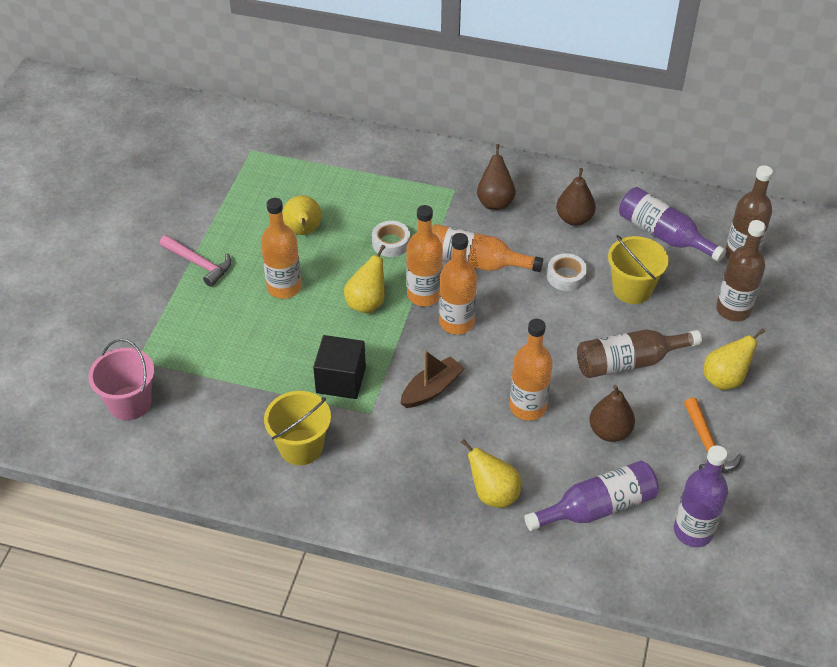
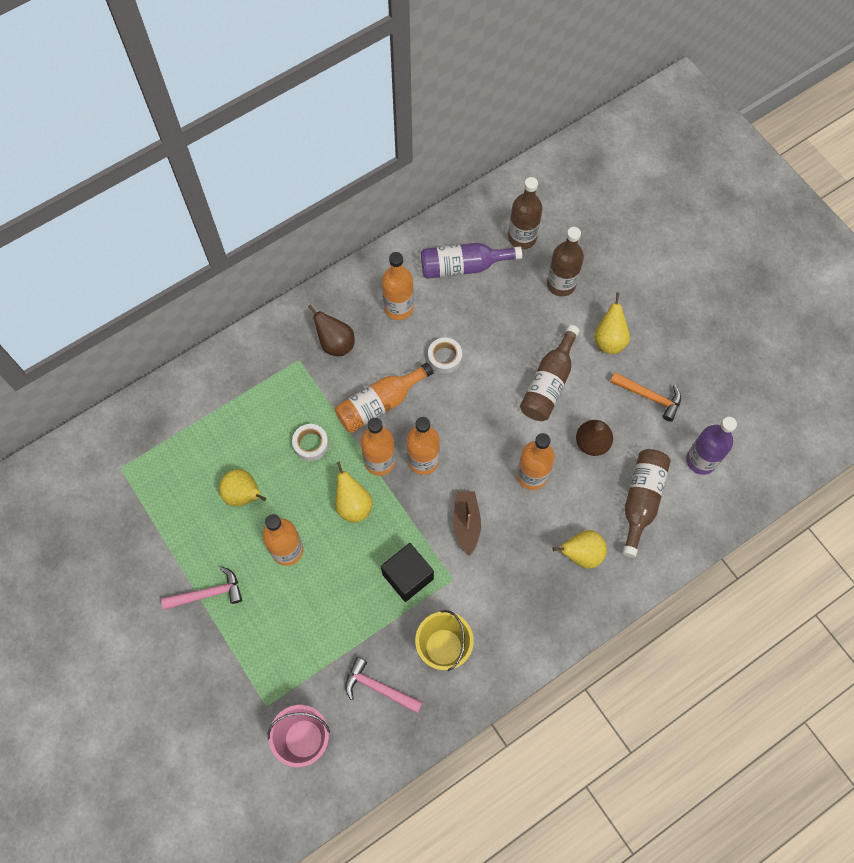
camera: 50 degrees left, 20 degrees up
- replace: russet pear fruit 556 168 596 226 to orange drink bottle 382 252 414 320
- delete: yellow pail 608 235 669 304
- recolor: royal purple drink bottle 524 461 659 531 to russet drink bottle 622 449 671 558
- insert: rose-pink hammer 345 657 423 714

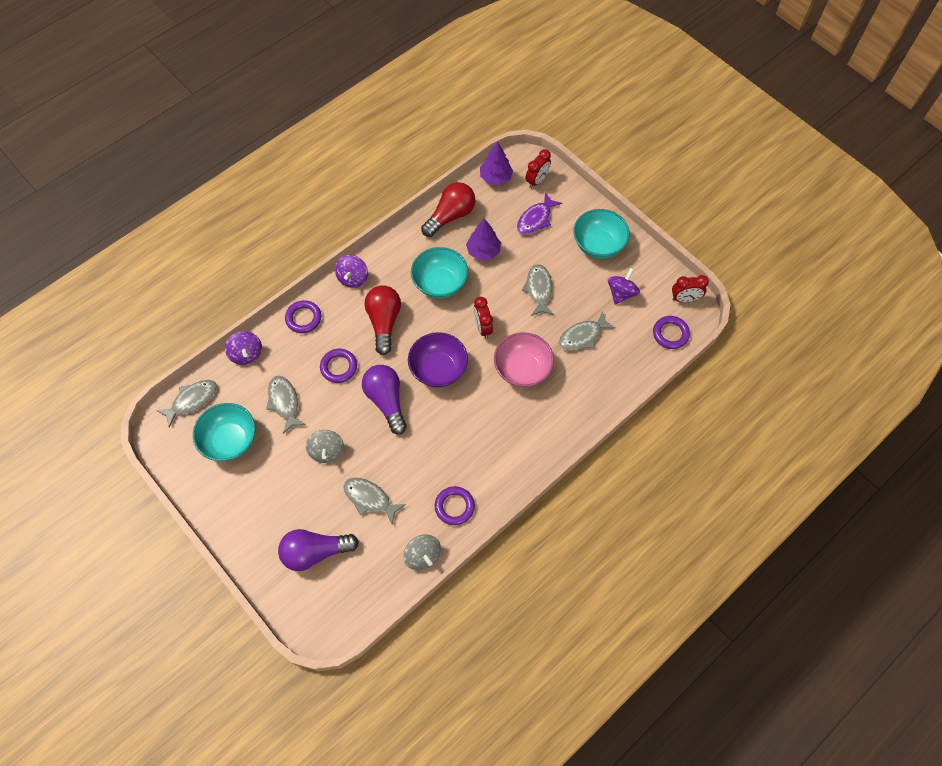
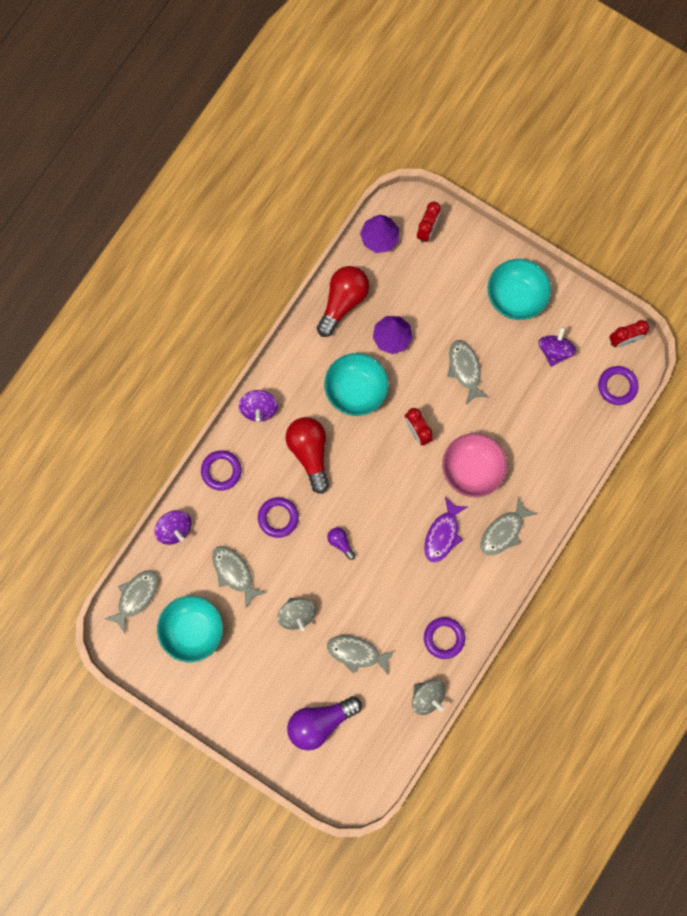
camera: 15 degrees left, 15 degrees up
- move: royal purple fish 517 192 562 235 to 424 497 467 563
- move: ash-grey fish 559 311 616 350 to 480 497 536 555
- delete: royal purple bowl 408 332 468 388
- resize: royal purple bulb 362 365 407 434 = 327 528 355 560 x0.47

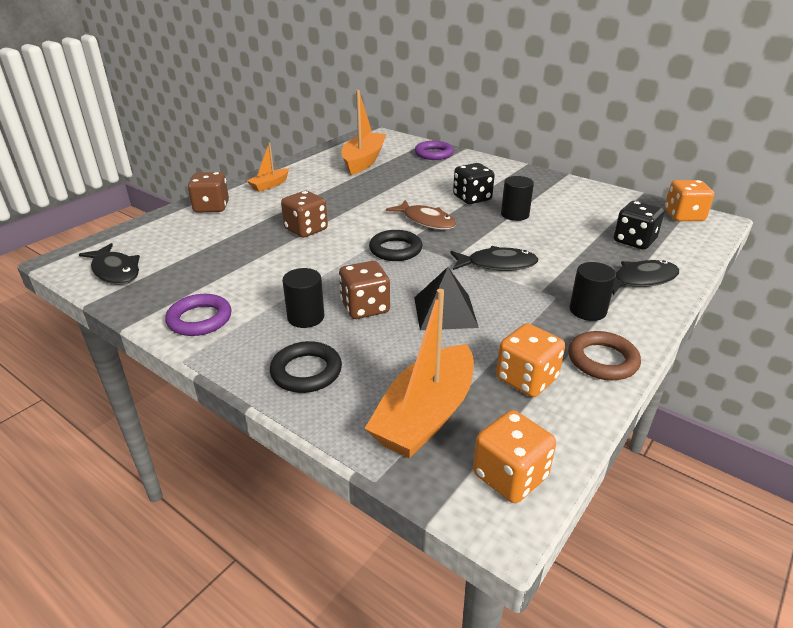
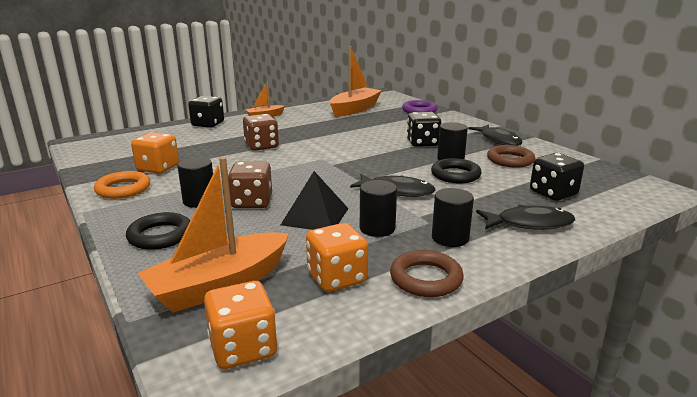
camera: 20 degrees right, 10 degrees down
- recolor: russet game die 188 172 229 213 to jet-black game die 188 96 224 128
- move: orange game die 665 180 714 221 to 131 132 179 174
- delete: russet fish 386 200 456 230
- move: jet-black ring 369 230 422 261 to 431 158 482 183
- move: jet-black fish 79 243 140 284 to 468 124 522 146
- recolor: royal purple ring 165 294 232 336 to orange ring 94 171 150 199
- insert: russet ring 487 145 535 168
- insert: jet-black solid cylinder 360 180 397 237

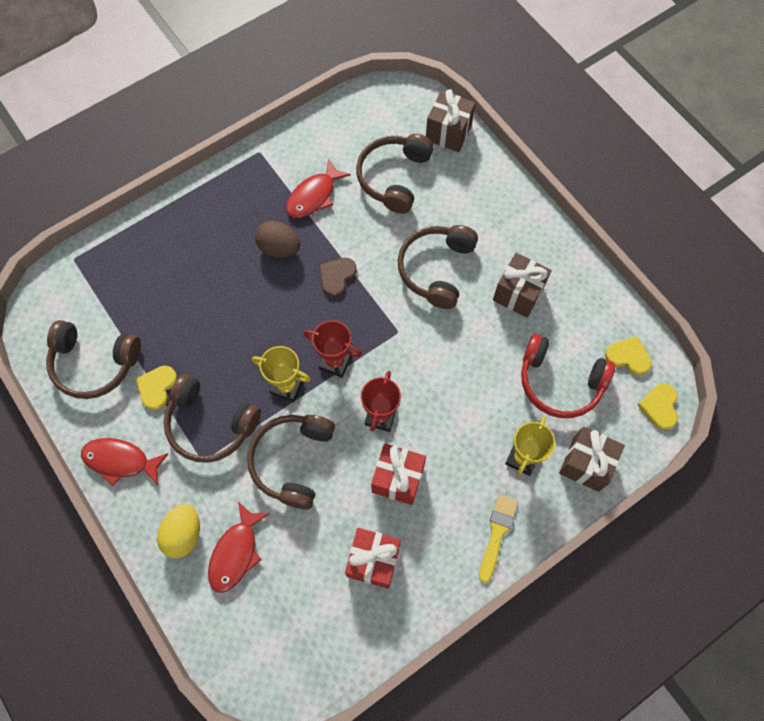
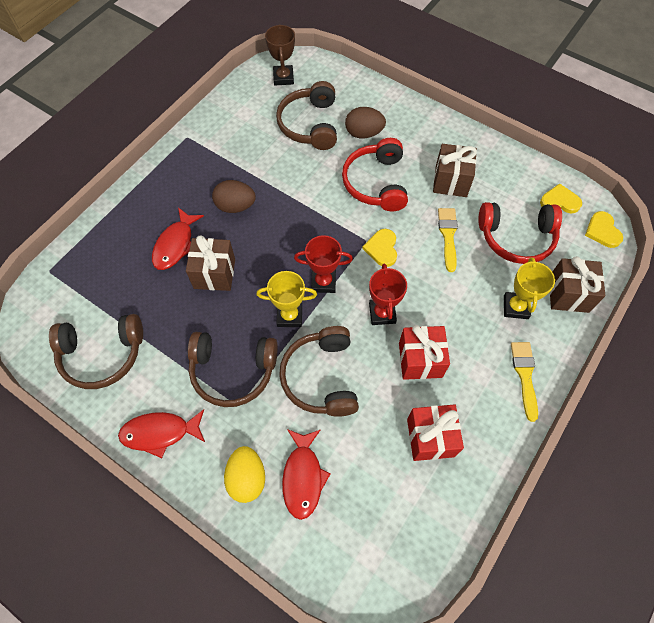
camera: 20 degrees left, 5 degrees down
- move: russet gift 426 89 475 152 to 186 235 235 291
- move: crimson fish 286 158 351 218 to 152 207 204 270
- recolor: russet headset 398 225 478 309 to crimson headset 342 138 408 212
- delete: russet love heart 319 258 357 297
- move: yellow love heart 135 366 178 411 to 362 229 397 267
- insert: russet award cup 265 24 295 85
- insert: russet egg shape 345 107 386 138
- insert: yellow paint brush 438 208 458 272

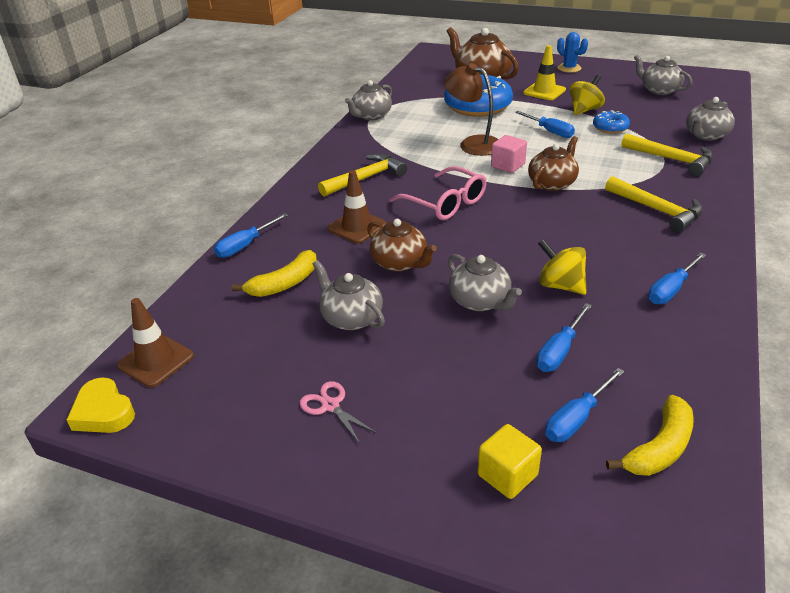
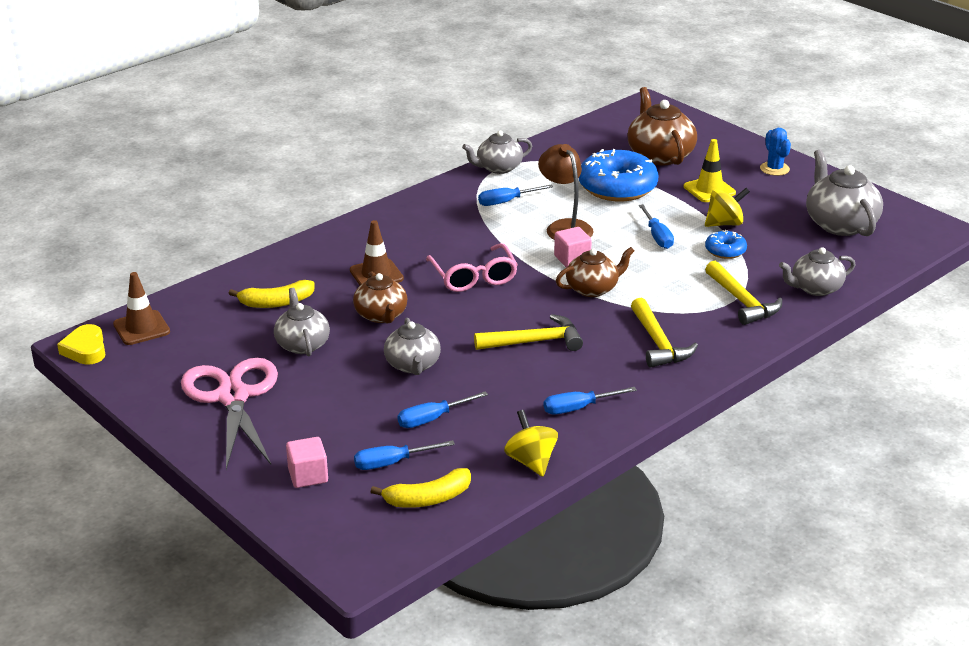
camera: 25 degrees right, 5 degrees down
- resize: ash-grey china teapot 634 55 693 95 = 806 150 883 236 x1.52
- move: yellow hammer 318 153 407 197 to 474 314 583 351
- move: royal blue hand screwdriver 214 213 288 258 to 478 185 553 206
- move: yellow spinning top 538 239 587 295 to 504 410 558 477
- resize: rose-pink shears 300 381 377 443 = 181 358 278 470 x2.48
- recolor: yellow cube 478 424 542 499 to rose-pink cube 286 437 328 488

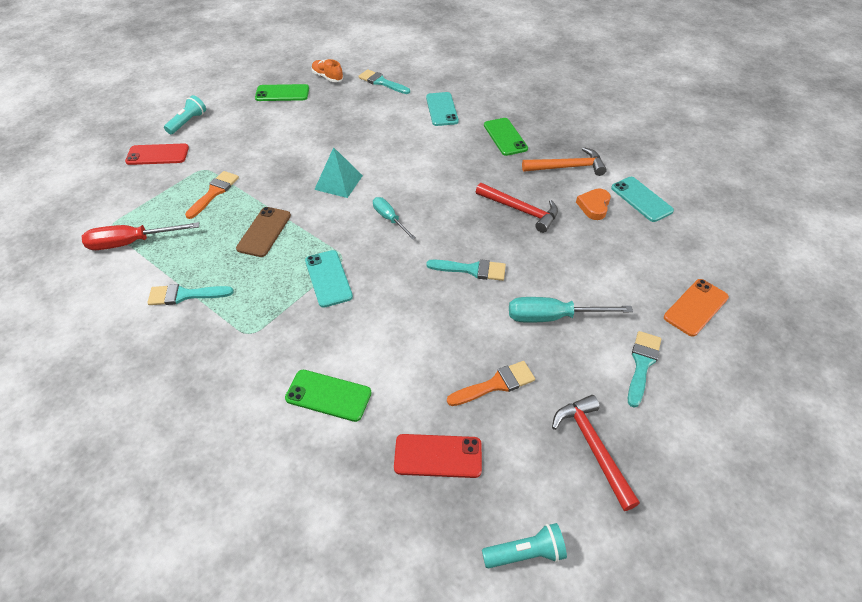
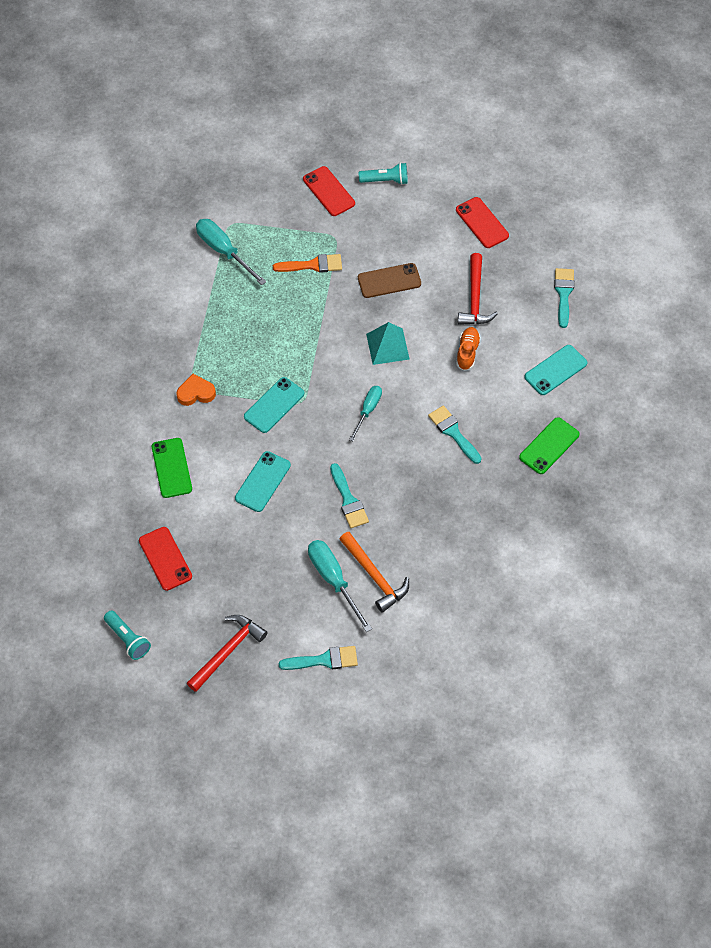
camera: 60 degrees right, 10 degrees up
- move: orange shoe 312 59 343 82 to 456 327 481 371
- recolor: leaf-green mobile phone 255 84 309 101 to crimson mobile phone 456 197 509 248
- move: orange hammer 522 147 607 176 to 339 532 409 613
- move: teal mobile phone 611 177 674 222 to 235 451 291 512
- move: crimson hammer 476 183 558 233 to 458 253 498 325
- move: orange love heart 576 188 611 220 to 176 374 216 406
- move: russet mobile phone 236 207 291 257 to 358 263 421 298
- recolor: crimson hand screwdriver 82 222 199 250 to teal hand screwdriver 196 219 266 285
- delete: orange mobile phone 664 279 729 337
- move: teal paint brush 147 284 234 305 to 428 406 482 464
- delete: orange paint brush 447 361 535 406

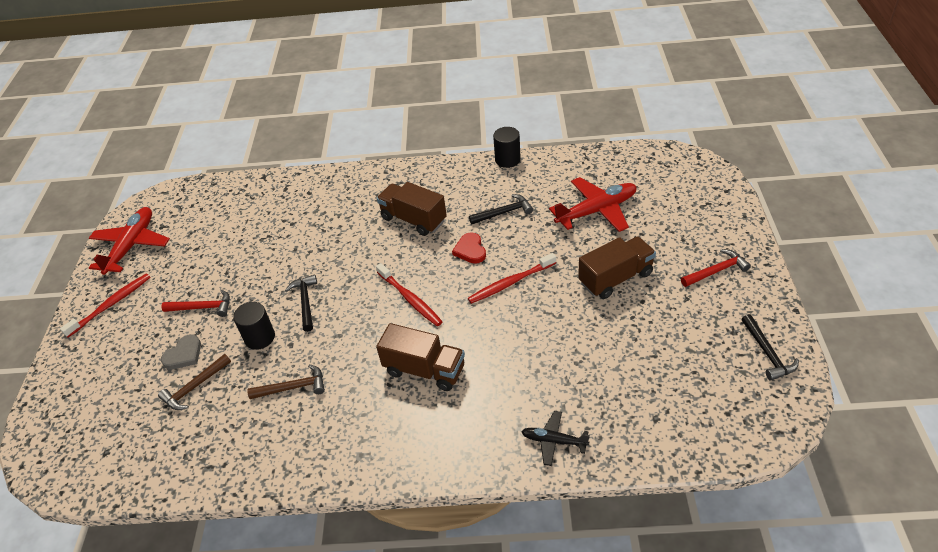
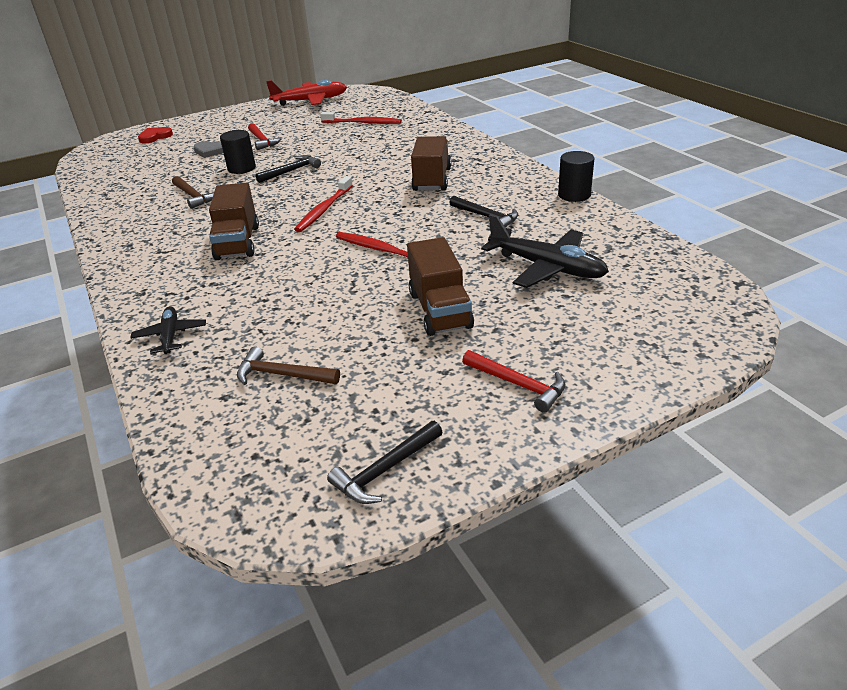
camera: 60 degrees right, 10 degrees down
- recolor: crimson toy plane 549 177 637 232 to jet-black toy plane 481 214 609 288
- move: crimson love heart 452 232 486 264 to 138 127 173 143
- rotate: russet lorry 578 237 656 299 = 407 237 474 336 45 degrees clockwise
- move: crimson dental brush 60 273 150 337 to 320 112 402 124
- move: russet hammer 158 354 231 410 to 237 347 340 385

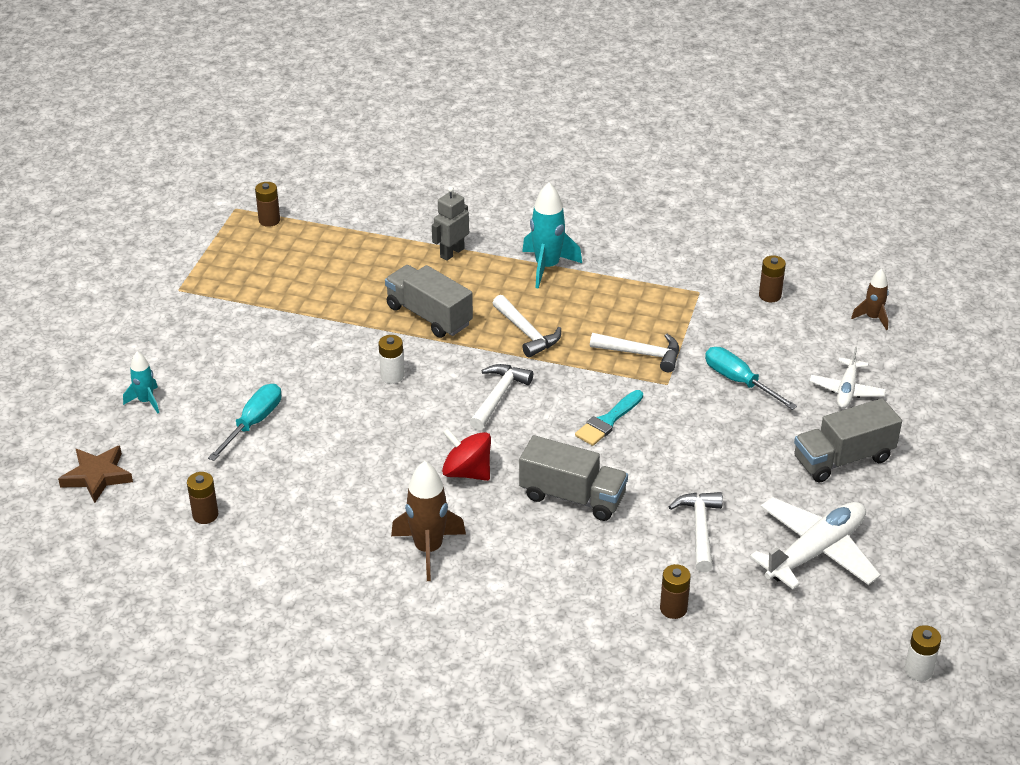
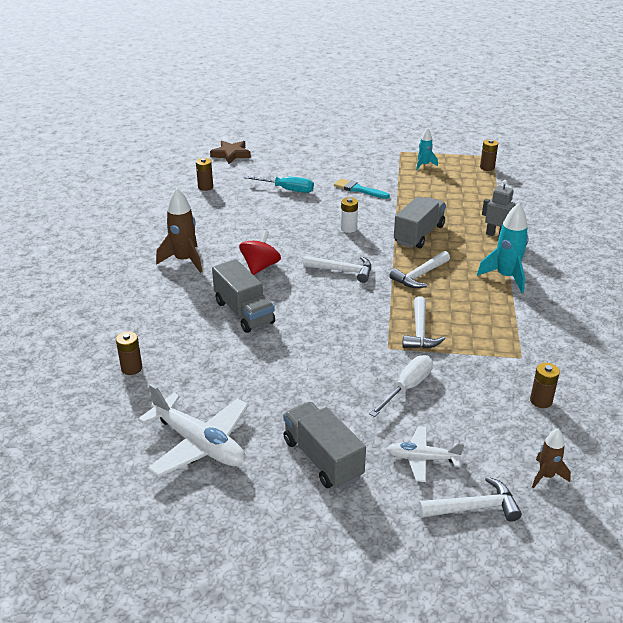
camera: 80 degrees right, 5 degrees down
- recolor: teal hand screwdriver 705 347 797 410 to white hand screwdriver 369 355 433 417
- move: teal toy rocket 123 352 159 413 to 416 128 438 170
- move: teal paint brush 575 390 643 446 to 334 178 390 199
- rotate: ash-grey lorry 519 435 628 521 = 212 259 275 333 45 degrees counterclockwise
- move: white hammer 669 492 723 572 to 418 477 522 522
- delete: white power cell 904 625 941 681

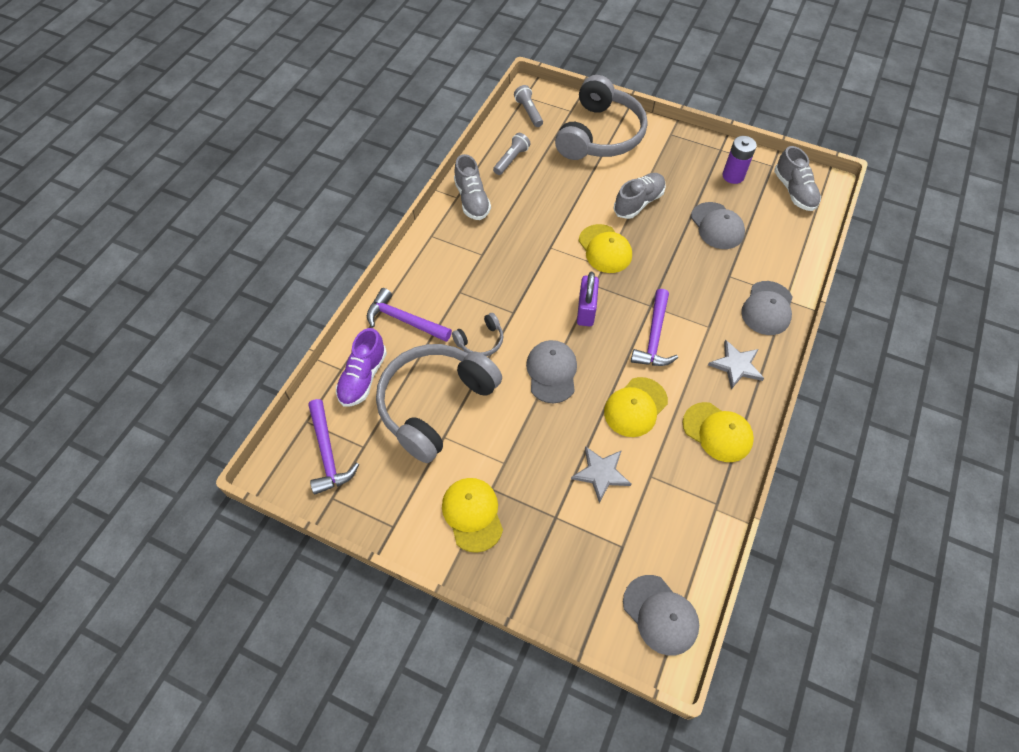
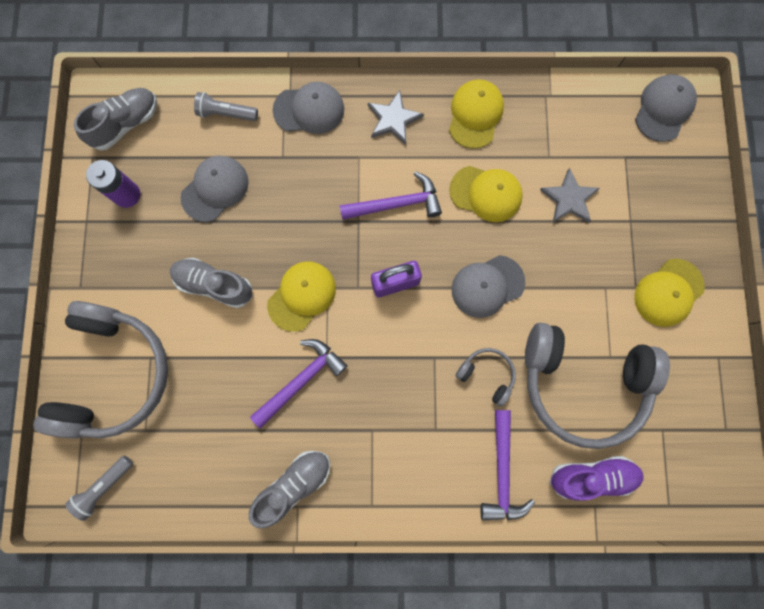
camera: 115 degrees left, 20 degrees up
- rotate: ash-grey headset 555 75 648 160 = 33 301 168 438 105 degrees clockwise
- move: ash-grey flashlight 493 133 531 175 to 194 92 258 121
- move: royal purple hammer 308 399 359 495 to 250 339 348 428

